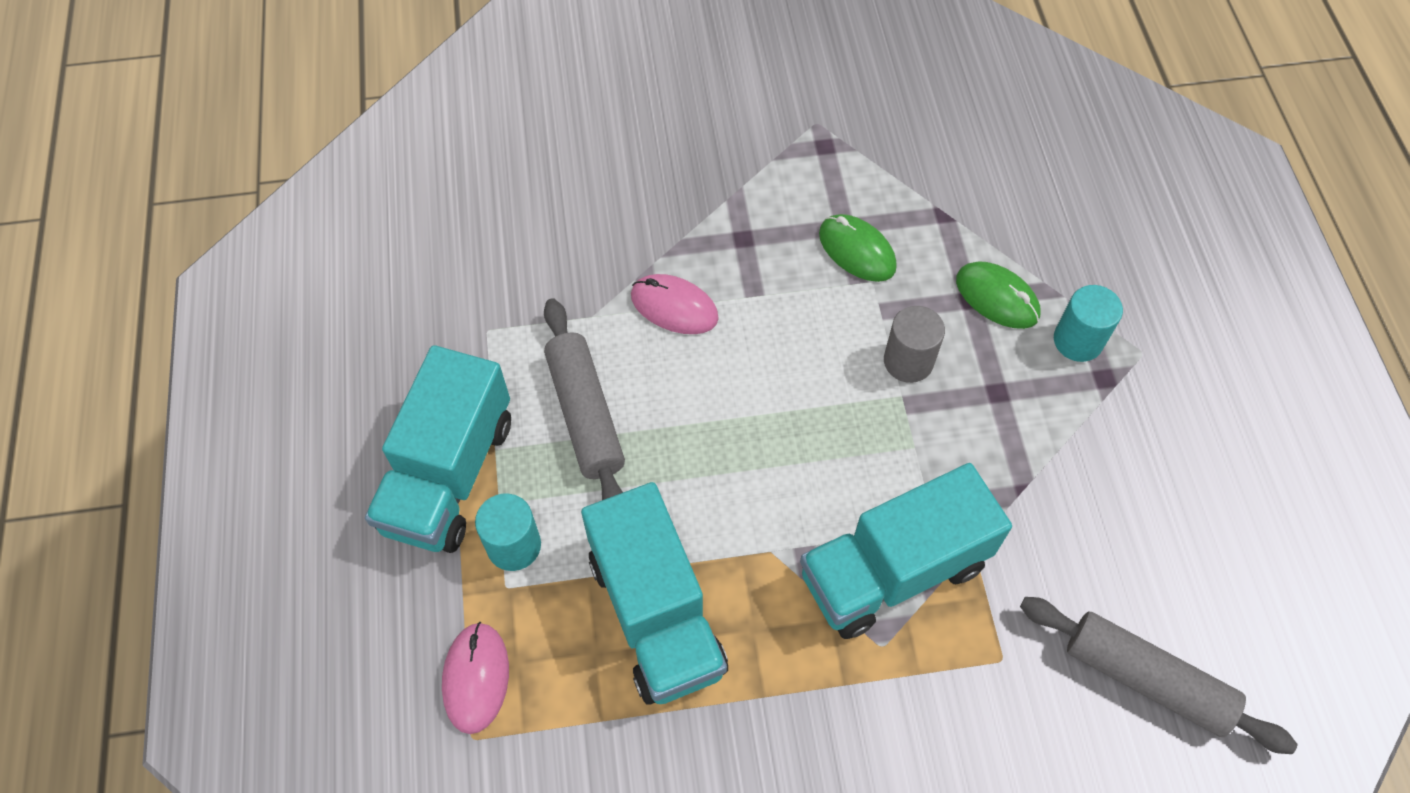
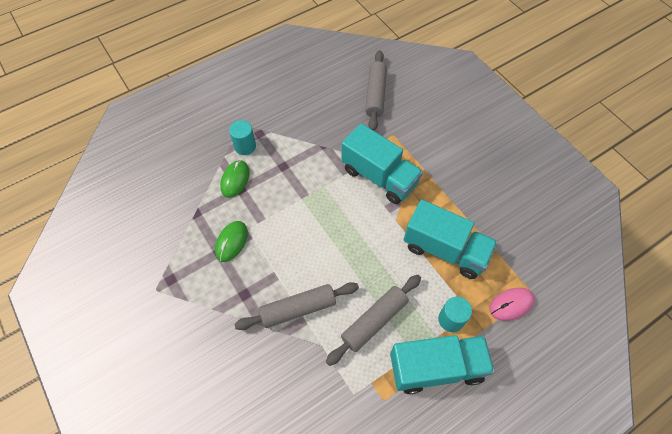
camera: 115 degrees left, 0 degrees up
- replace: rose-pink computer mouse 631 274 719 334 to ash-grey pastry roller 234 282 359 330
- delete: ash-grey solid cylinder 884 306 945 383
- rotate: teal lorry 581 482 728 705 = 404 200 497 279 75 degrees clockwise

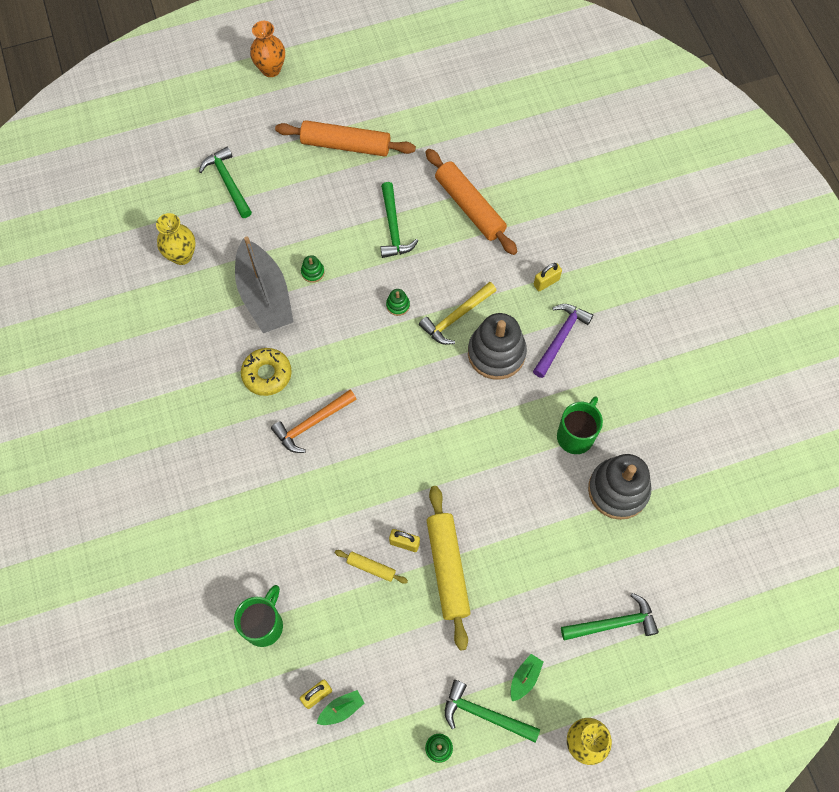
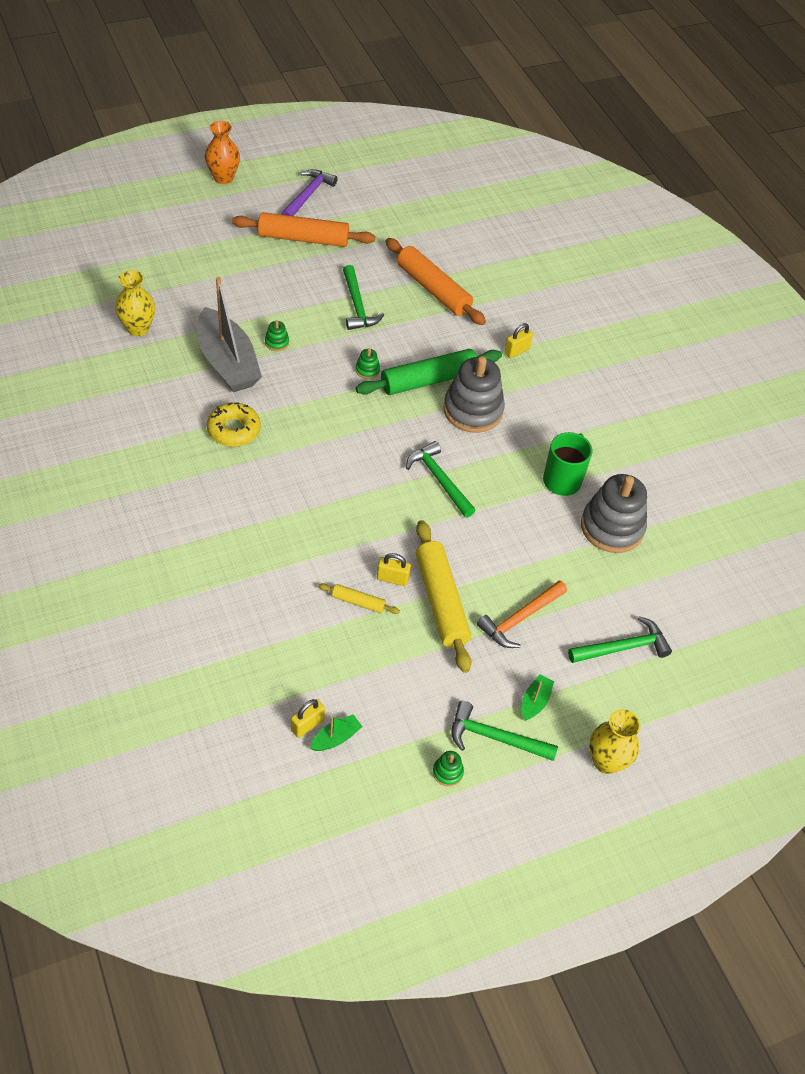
camera: 10 degrees left, 15 degrees down
- move: leaf-green hammer 199 147 252 218 to 406 441 475 518
- replace: yellow hammer 419 282 497 345 to leaf-green pastry roller 356 349 502 395
- move: royal purple hammer 533 304 593 378 to 281 169 338 216
- move: orange hammer 271 390 357 453 to 477 580 567 648
- delete: leaf-green coffee mug 234 585 283 647

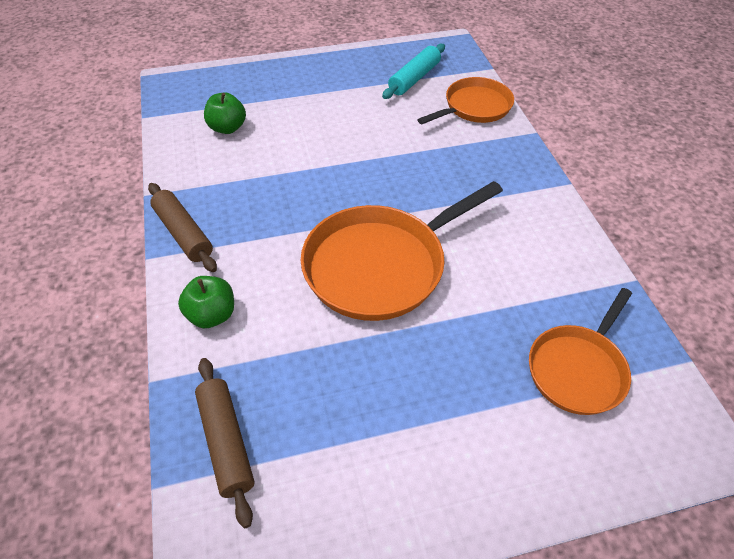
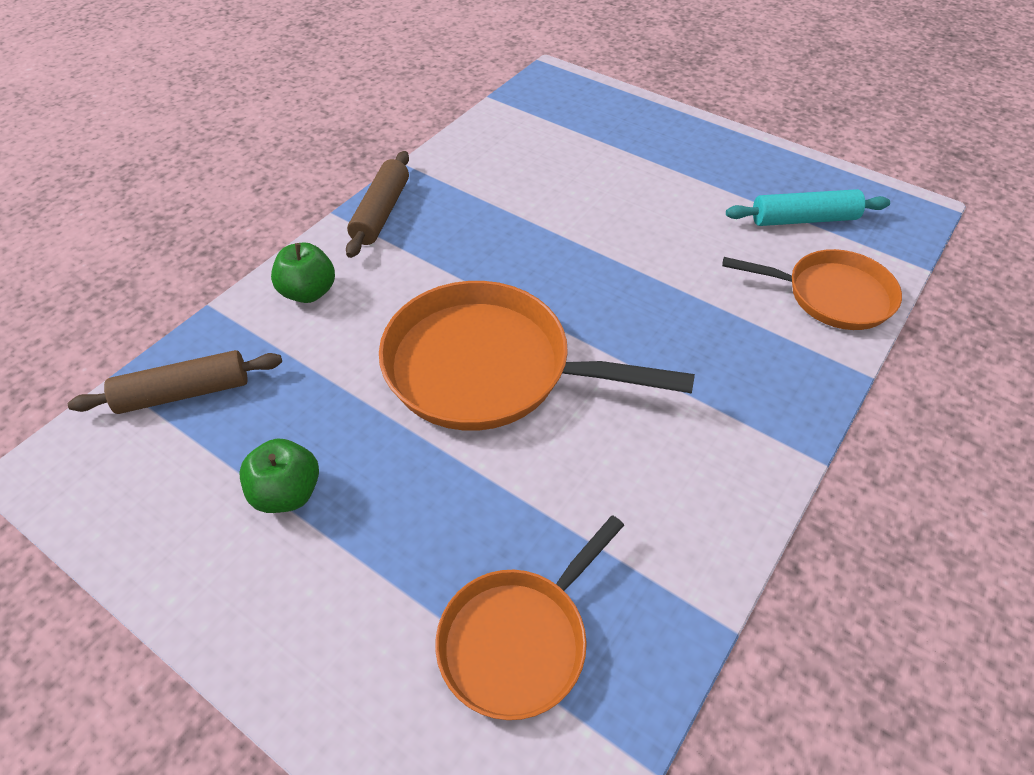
camera: 50 degrees right, 0 degrees up
- move: leaf-green apple fruit 204 92 246 134 to 239 439 319 513
- rotate: orange frying pan 529 288 632 415 = 435 515 624 720 45 degrees counterclockwise
- rotate: russet pastry roller 195 358 254 528 = 68 350 282 414 45 degrees clockwise

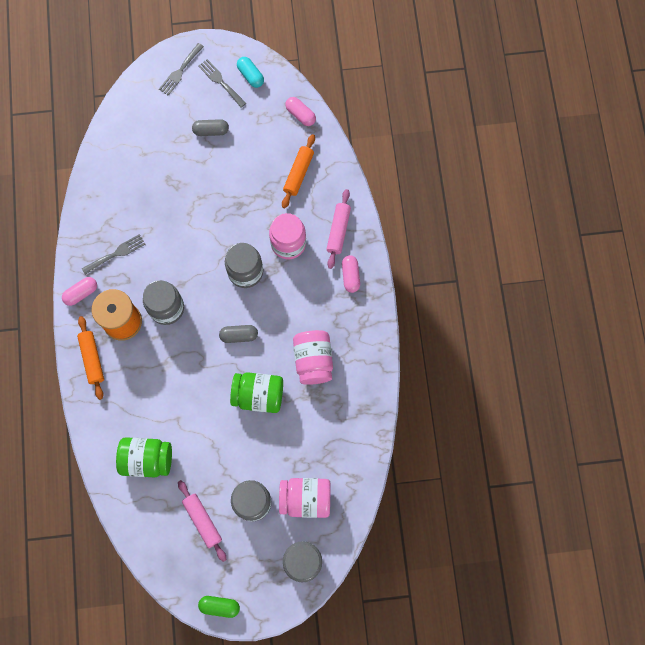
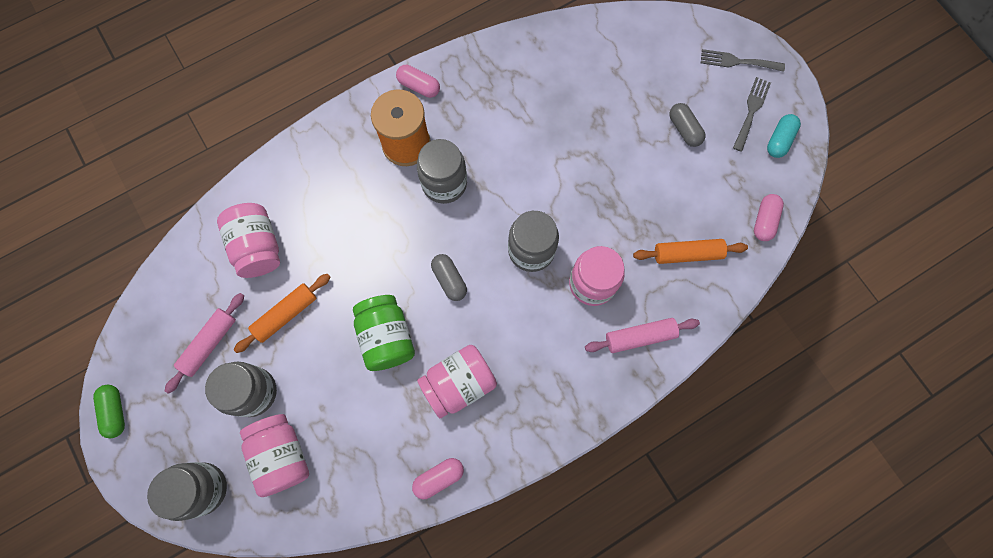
camera: 65 degrees right, 0 degrees up
- delete: ash-grey dinner fork 82 234 145 275
- move: rose-pink capsule 342 255 360 293 to 412 458 464 499
- move: orange pastry roller 77 316 104 400 to 234 274 330 353
- recolor: leaf-green jam jar 116 437 172 477 to rose-pink jam jar 217 203 280 278

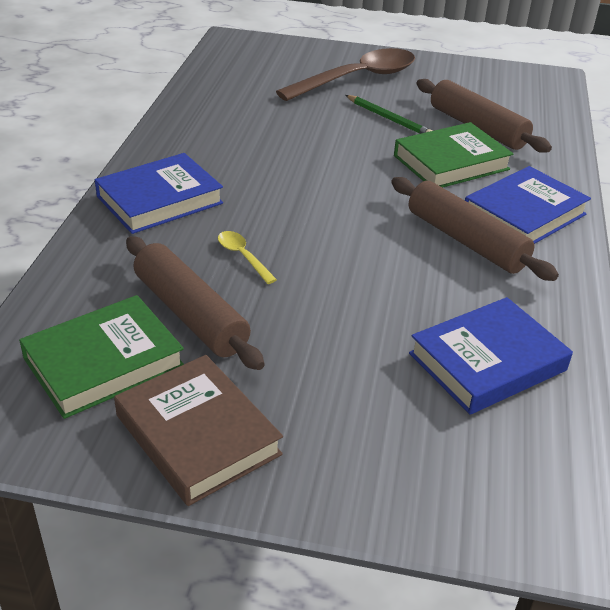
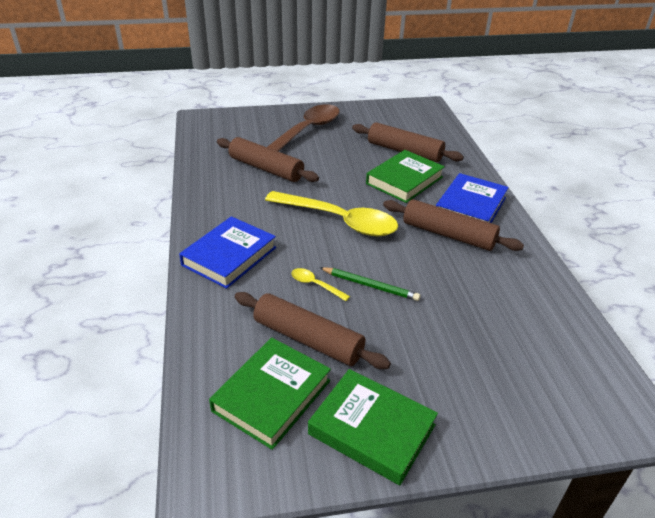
camera: 20 degrees left, 0 degrees up
- move: leaf-green lead pencil 345 95 433 134 to 319 267 420 301
- delete: royal blue book 409 297 573 414
- recolor: russet book 114 355 283 506 to leaf-green book 308 369 438 485
- insert: russet pastry roller 217 137 319 182
- insert: yellow spoon 265 191 398 236

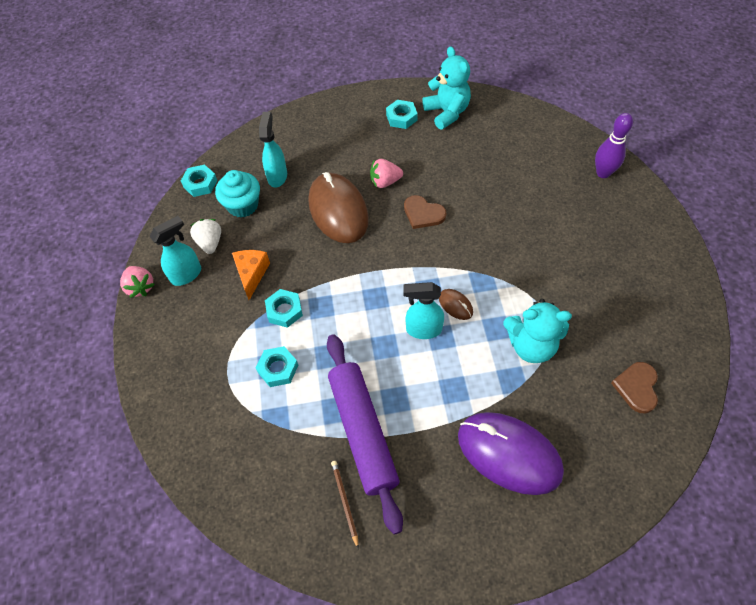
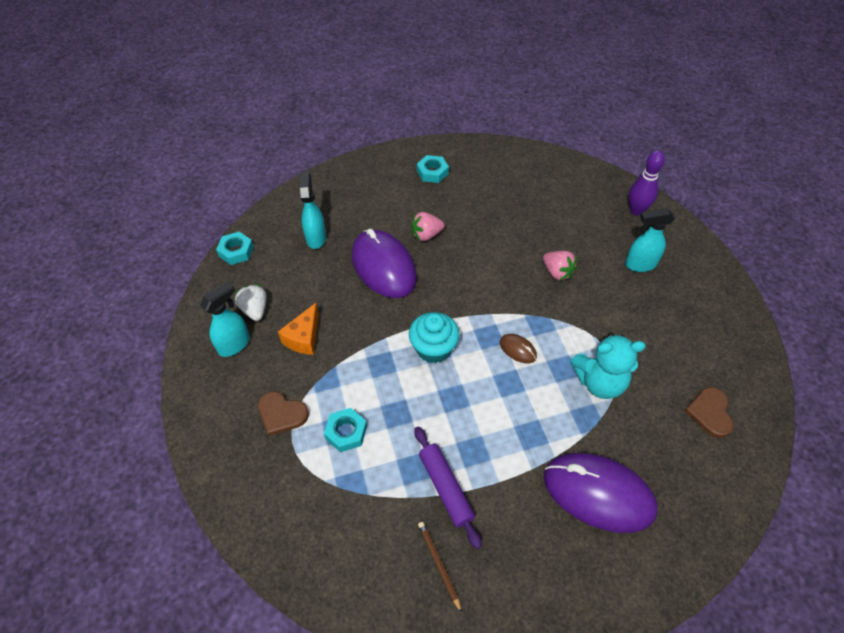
camera: 10 degrees left, 5 degrees down
- delete: teal stuffed bear 422 46 471 130
- move: teal muffin 215 170 260 217 to 409 312 459 363
- recolor: russet computer mouse 308 172 369 243 to royal purple computer mouse 352 229 417 298
- move: russet love heart 404 195 446 229 to 258 391 309 436
- rotate: orange piece of cheese 232 250 270 300 = 278 303 319 355 150 degrees counterclockwise
- move: rose-pink berry 120 266 155 298 to 543 251 577 280
- move: teal spray bottle 403 282 444 339 to 625 208 675 272
- delete: teal hexagon nut 265 289 303 328
- resize: royal purple pastry roller 327 334 403 535 = 414 426 482 549 x0.61

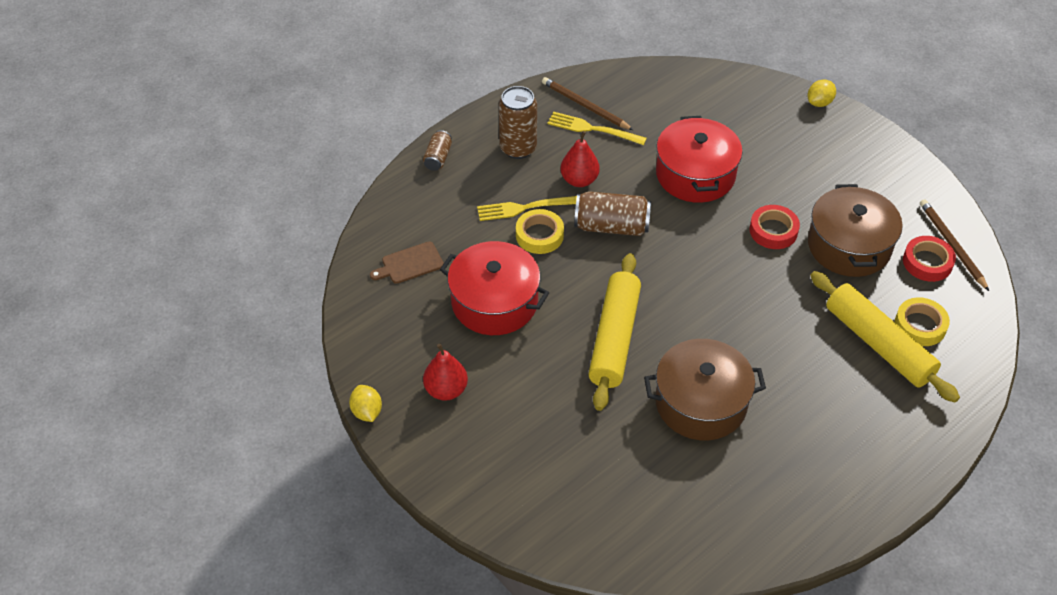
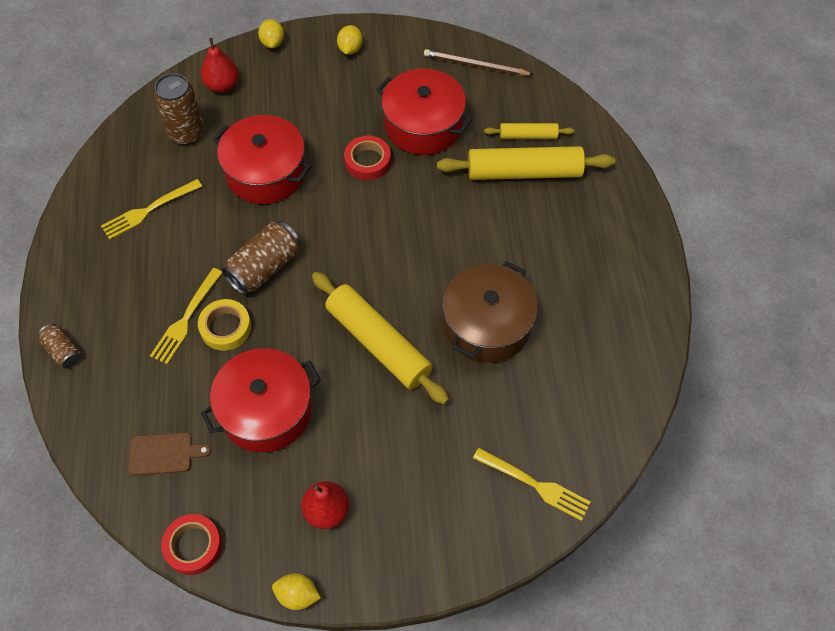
camera: 55 degrees left, 10 degrees up
- delete: russet lead pencil 542 77 633 130
- move: russet soda can 499 86 537 159 to 154 73 204 145
- move: crimson pear fruit 560 131 600 187 to 201 38 239 93
- recolor: russet cooking pot 808 184 903 277 to crimson cooking pot 376 68 472 155
- move: crimson sticky tape 903 236 956 282 to 161 514 222 575
- rotate: russet chopping board 370 242 444 284 = 128 432 211 476 105 degrees counterclockwise
- replace: yellow sticky tape 895 297 950 346 to yellow pastry roller 484 123 574 139
- insert: yellow toy lemon 337 25 363 55
- insert: yellow dinner fork 473 448 591 521

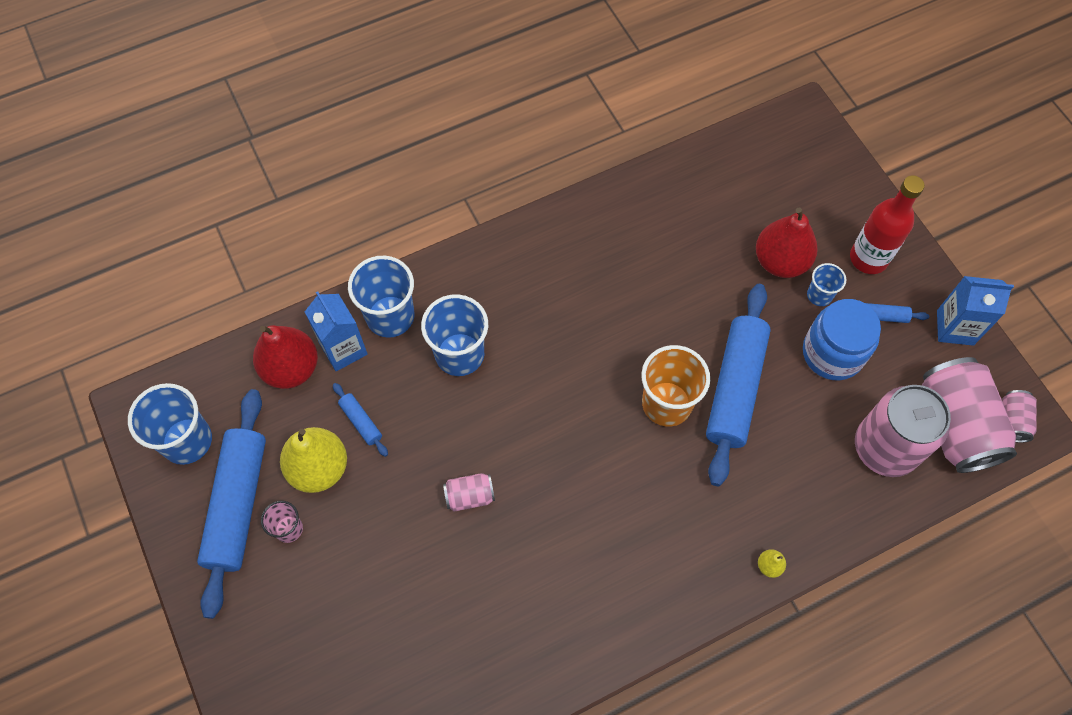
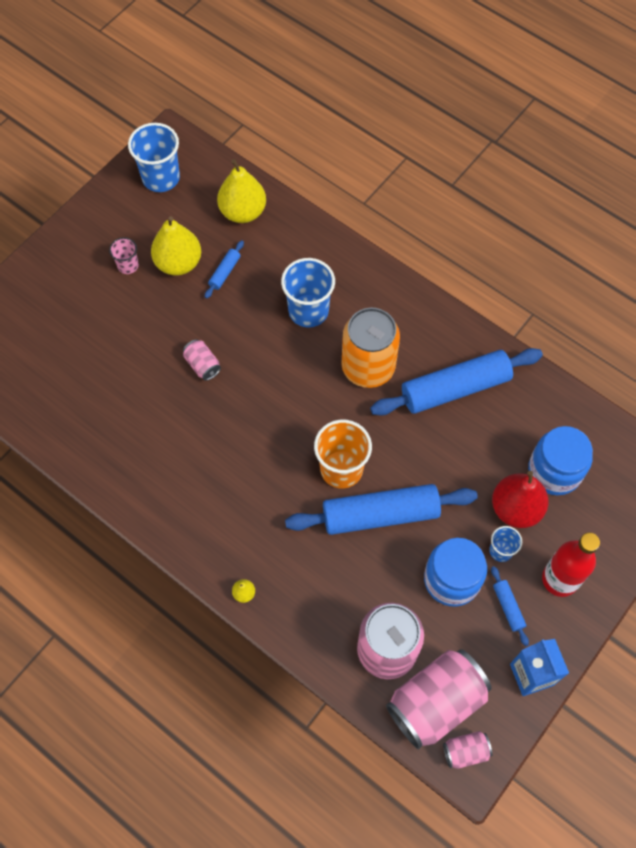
camera: 65 degrees right, 0 degrees up
- delete: royal blue cup 348 256 414 338
- delete: royal blue milk carton 305 292 368 371
- recolor: crimson pear fruit 253 325 318 389 to yellow pear fruit 217 159 266 223
- move: royal blue pastry roller 197 389 266 619 to 370 348 543 416
- insert: orange soda can 341 308 400 388
- insert: royal blue jam jar 528 426 593 495

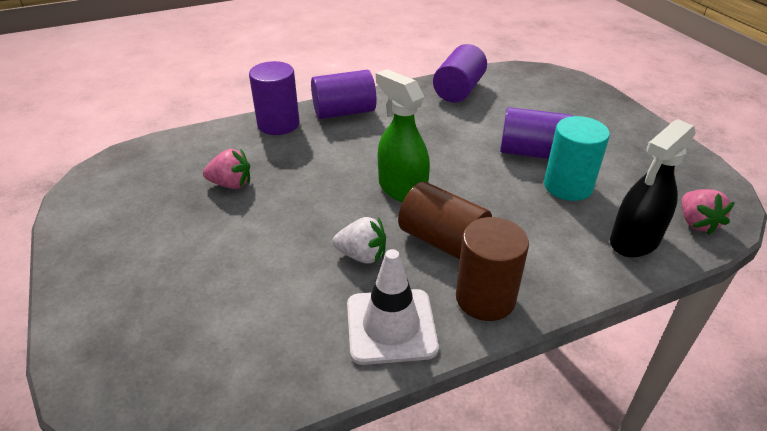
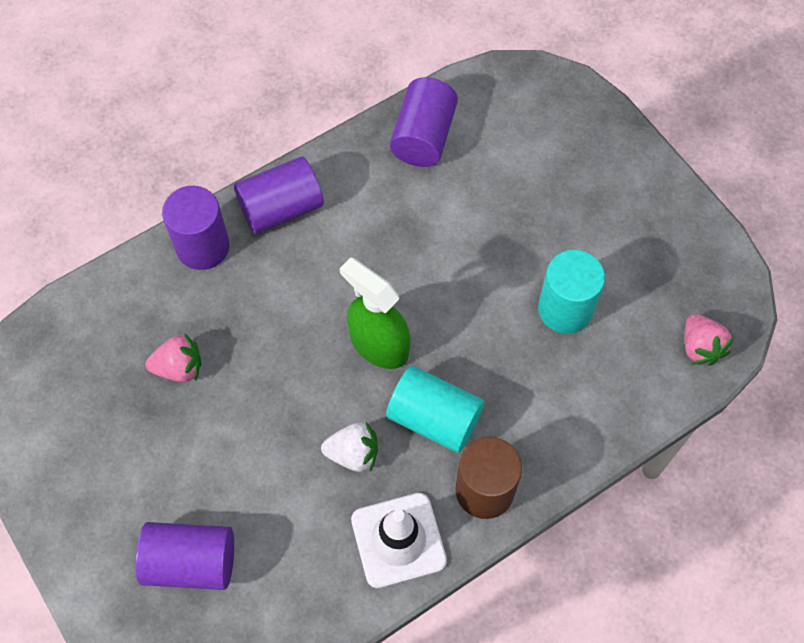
camera: 10 degrees left, 25 degrees up
- move: royal purple solid cylinder 500 107 573 159 to 135 522 234 590
- delete: jet-black spray bottle 610 119 696 257
- recolor: russet solid cylinder 398 182 492 259 to teal solid cylinder 386 366 484 453

